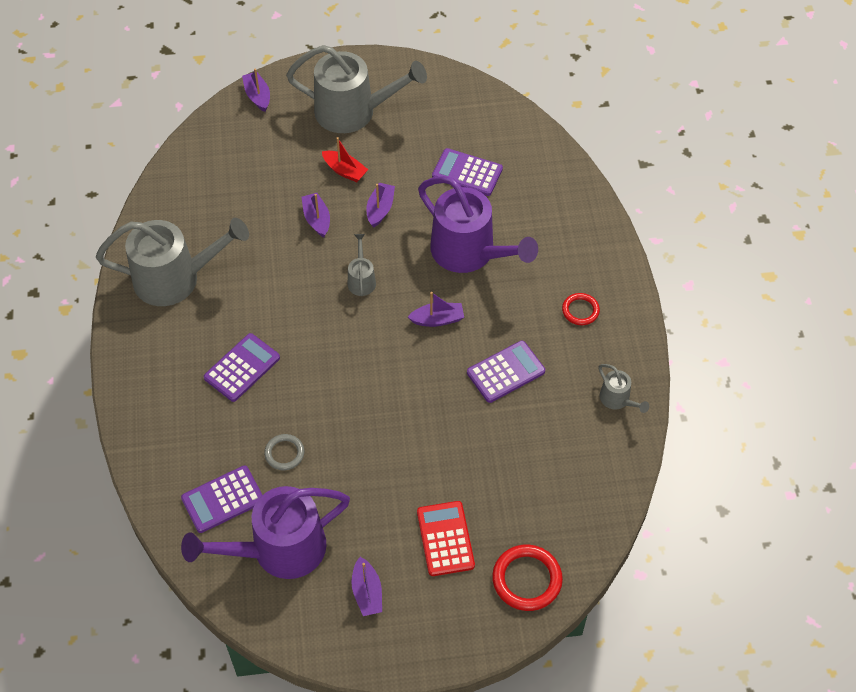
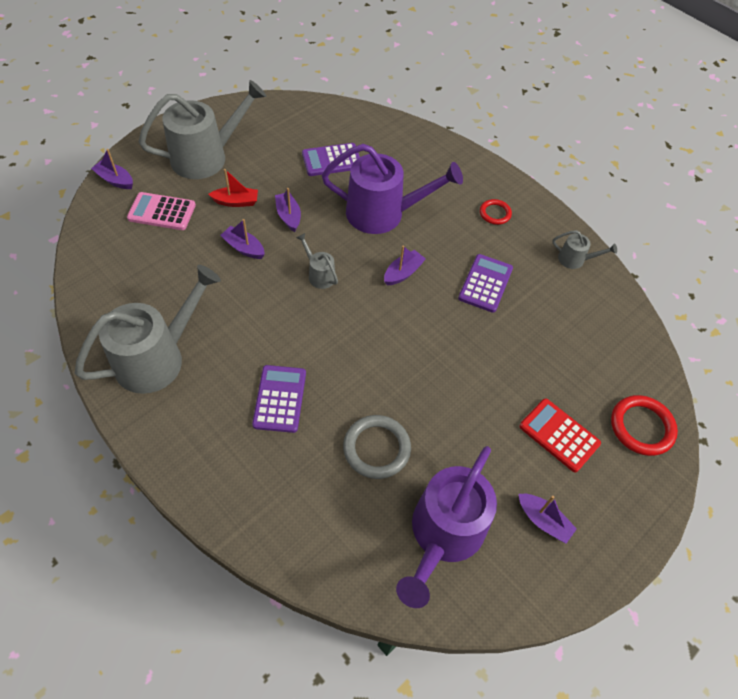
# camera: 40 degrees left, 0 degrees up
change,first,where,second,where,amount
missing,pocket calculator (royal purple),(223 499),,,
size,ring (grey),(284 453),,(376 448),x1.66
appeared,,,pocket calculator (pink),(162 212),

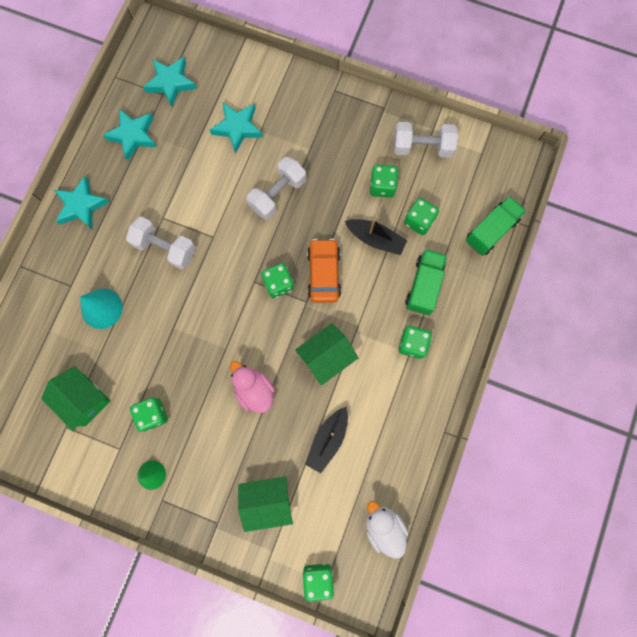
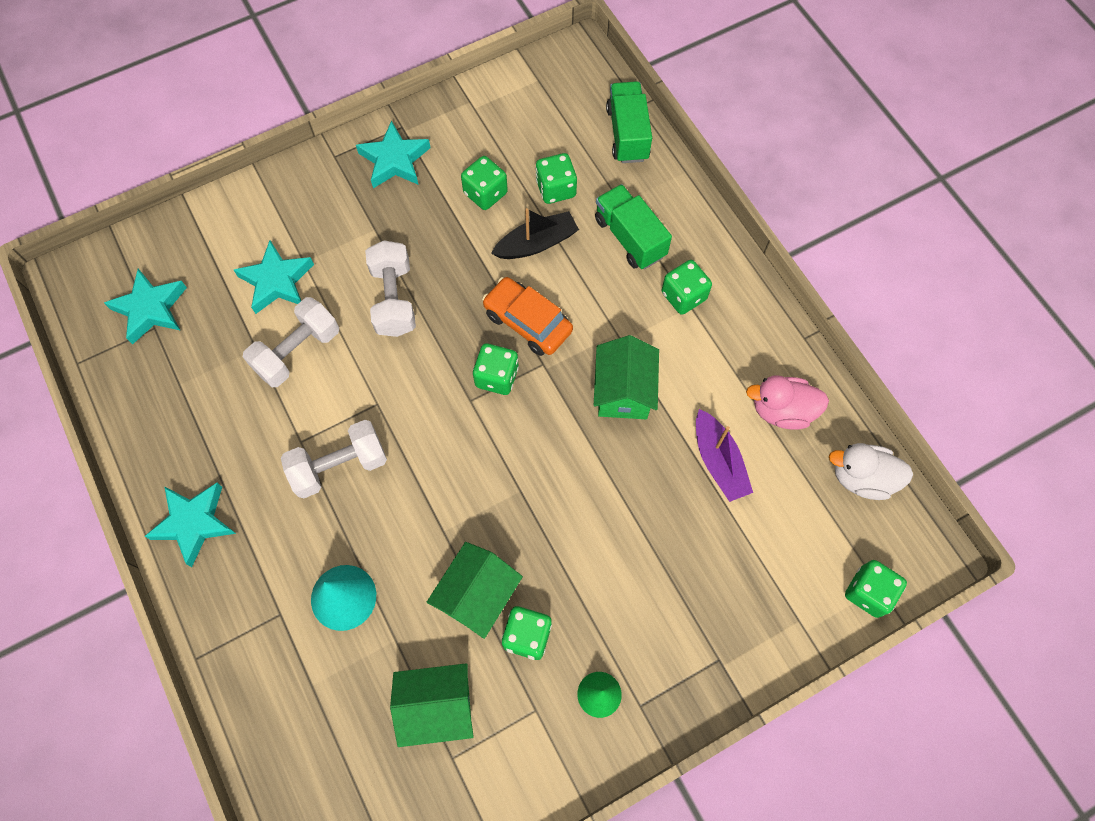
# camera: 50 degrees left, 10 degrees down
change,first,where,second,where,amount
relocated,five-pointed star (aqua),(133 136),,(394 160),
relocated,duck (pink),(254 390),,(782 410),
relocated,house (leaf-green),(267 500),,(477 596),
colour,sailboat (black),(327 440),sailboat (royal purple),(718 461),
relocated,free weight (pure white),(422 147),,(297 351),

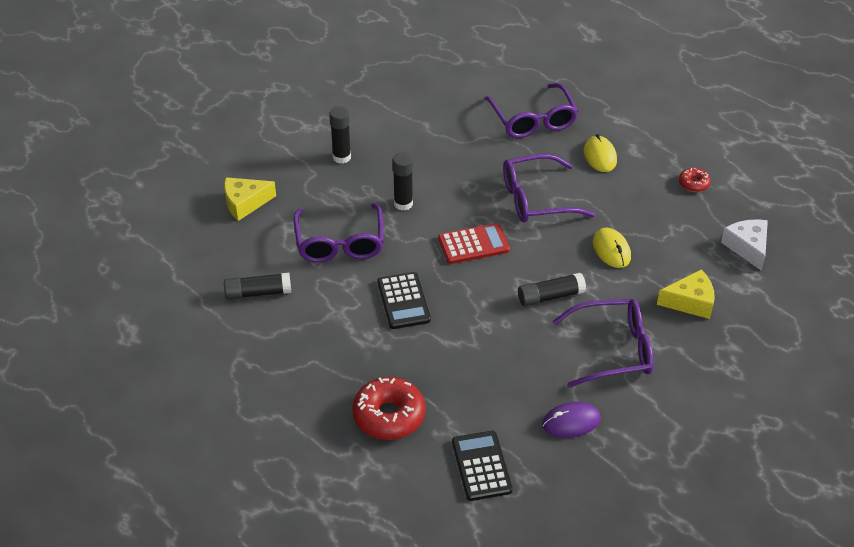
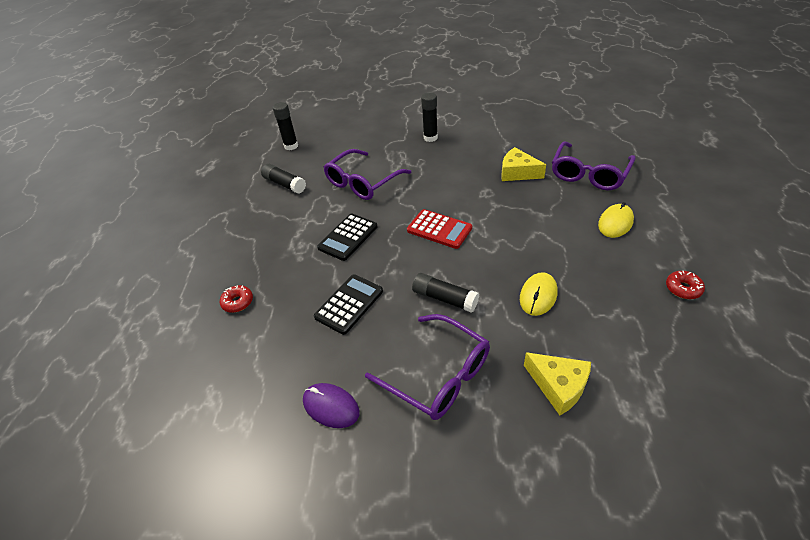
# camera: 50 degrees right, 0 degrees up
change,first,where,second,where,amount
relocated,piece of cheese (yellow),(245 203),,(517 173),
size,glazed donut (crimson),(389 416),,(238 302),x0.51
relocated,glue stick (black),(403 204),,(291 146),
relocated,pocket calculator (black),(481 466),,(349 304),
missing,spectacles (royal purple),(536 199),,,
missing,piece of cheese (pure white),(747 247),,,

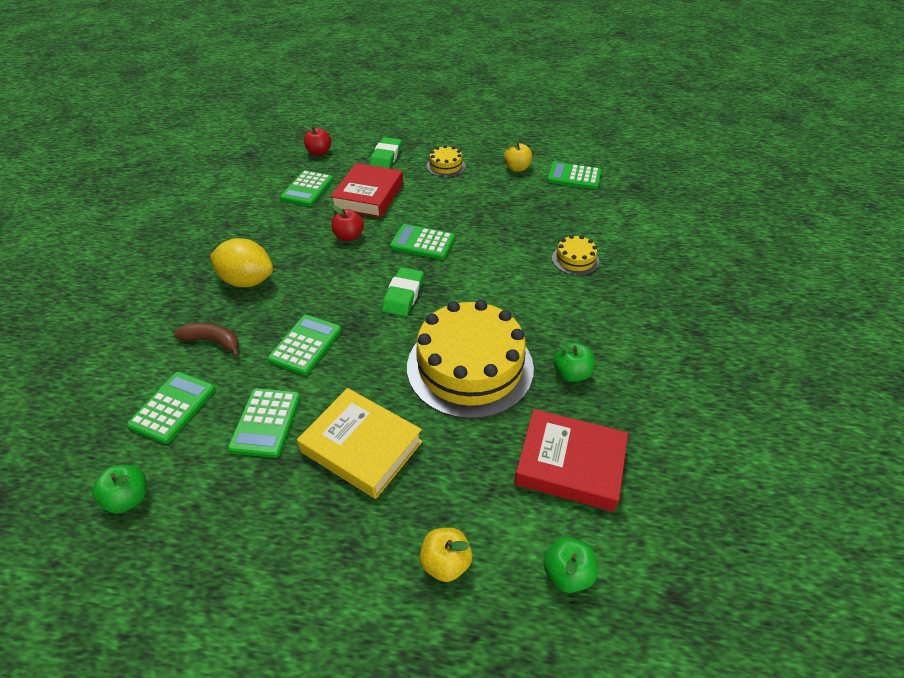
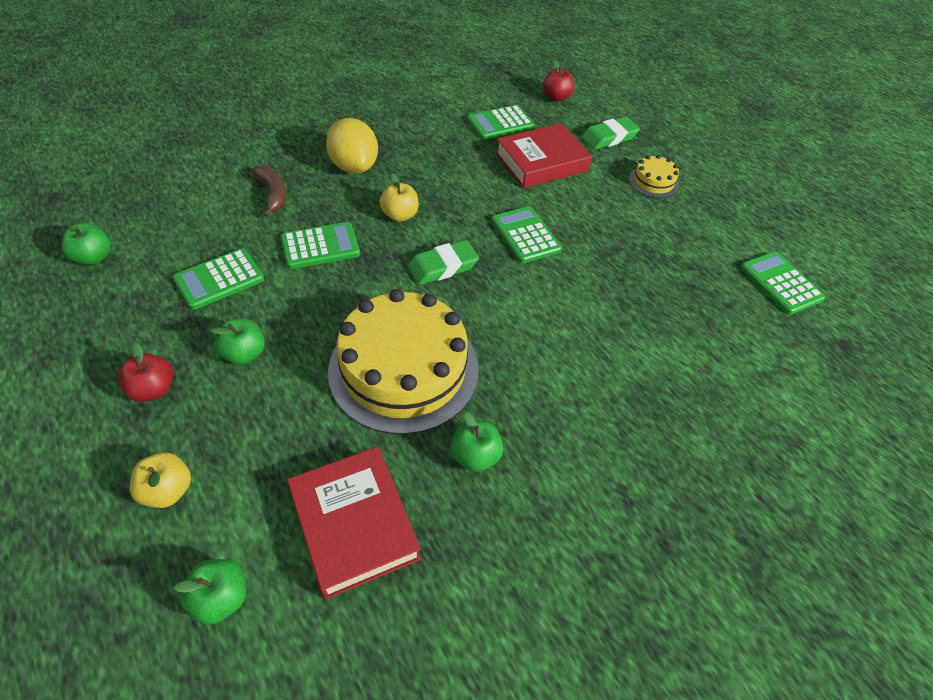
# camera: 45 degrees right, 5 degrees up
change,first,where,second,where,amount
missing,pocket calculator (leaf-green),(173 407),,,
exchanged,book (yellow),(362 447),apple (leaf-green),(244 354),
relocated,apple (crimson),(349 236),,(153 389),
relocated,apple (yellow),(517 168),,(400 215),
missing,layer cake (yellow),(575 259),,,

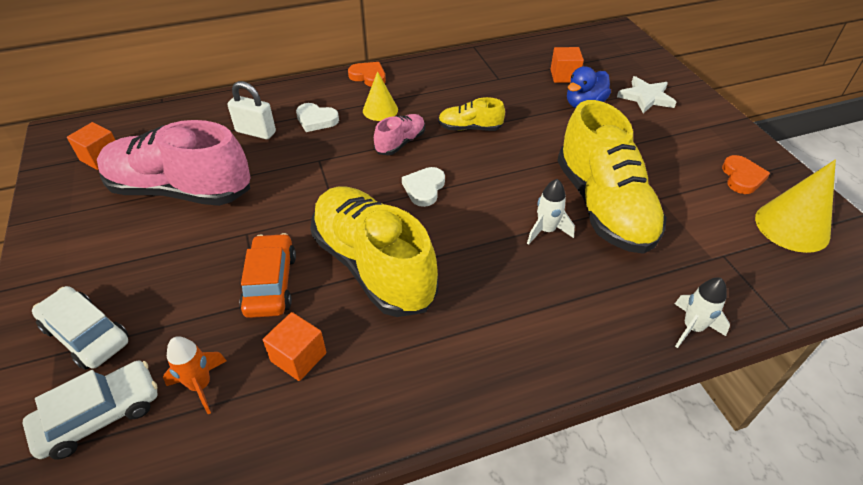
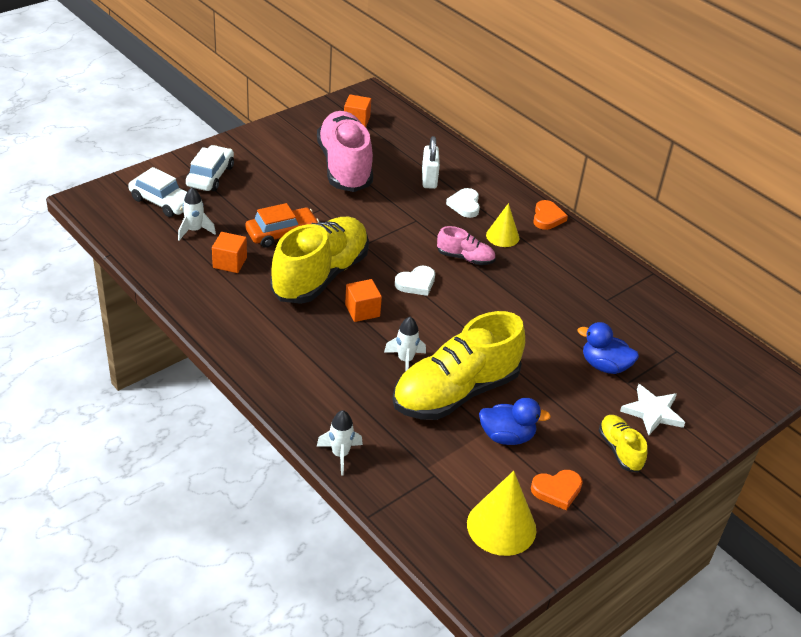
# camera: 65 degrees right, 5 degrees down
change,first,where,second,where,amount
colour,toy rocket (bright orange),(201 385),toy rocket (pure white),(194 230),
spun,love heart (pure white),(424 188),,(416 283),150 degrees clockwise
relocated,shoe (yellow),(470 128),,(620 450),
relocated,block (bright orange),(564 76),,(362 310),
appeared,,,duck (royal blue),(507 436),

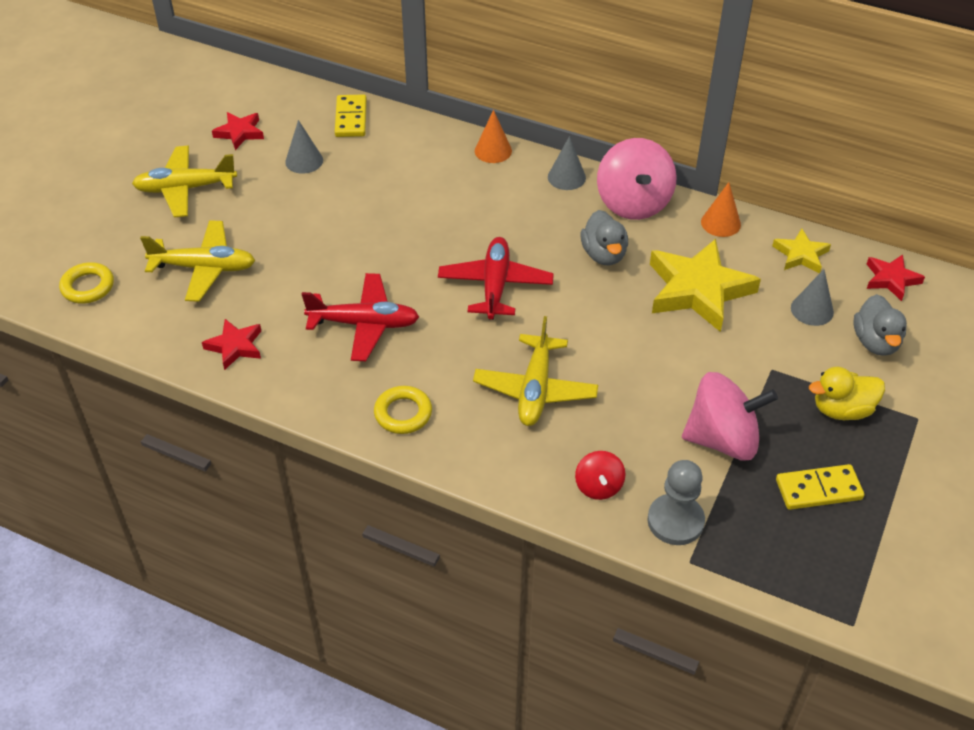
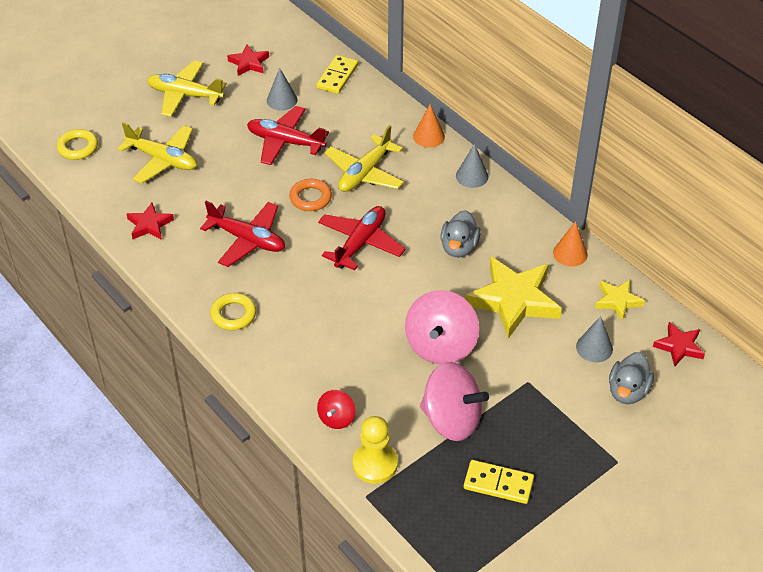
# camera: 25 degrees right, 0 degrees up
change,first,where,second,where,amount
relocated,aeroplane (yellow),(535 389),,(365 173),
relocated,toy top (pink),(633 203),,(441 346),
colour,pawn (grey),(675 521),pawn (yellow),(375 464),
missing,duck (yellow),(842 410),,,
appeared,,,aeroplane (crimson),(285 142),
appeared,,,ring (bright orange),(310 198),

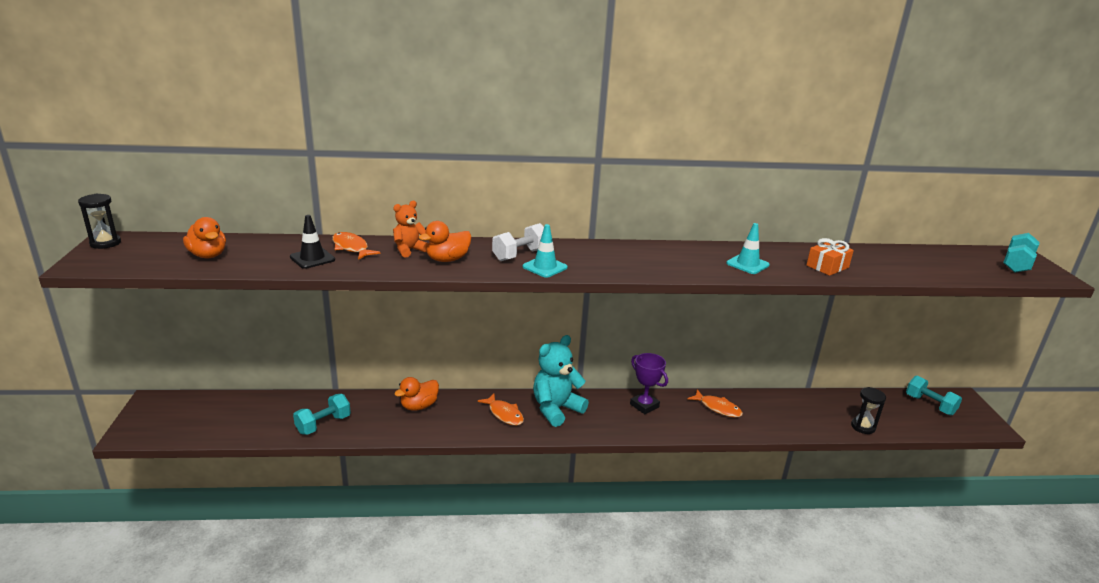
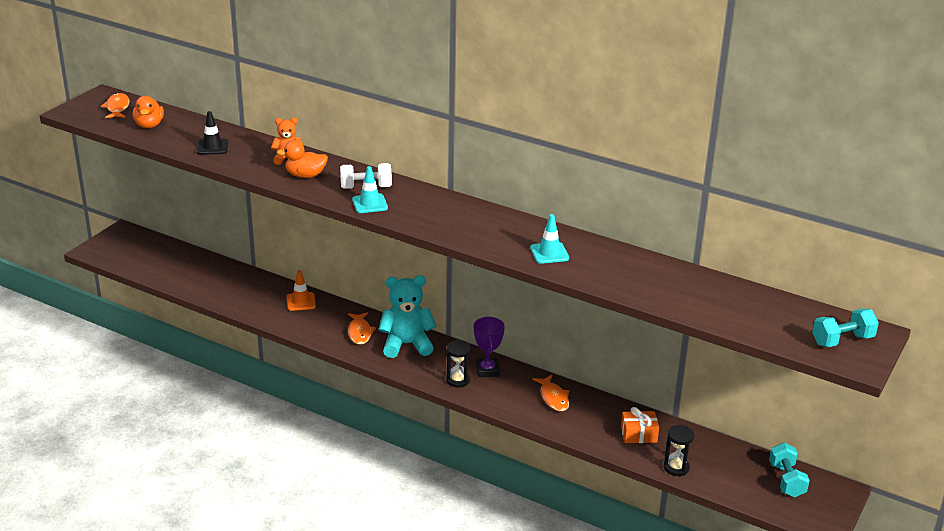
# camera: 35 degrees right, 5 degrees up
change,first,where,second,where,amount
relocated,sandglass (black),(105 243),,(458 380),
missing,free weight (aqua),(323 424),,,
relocated,toy fish (bright orange),(351 248),,(117 108),
exchanged,duck (bright orange),(419 406),road cone (bright orange),(301 302),
relocated,present (bright orange),(827 266),,(638 434),

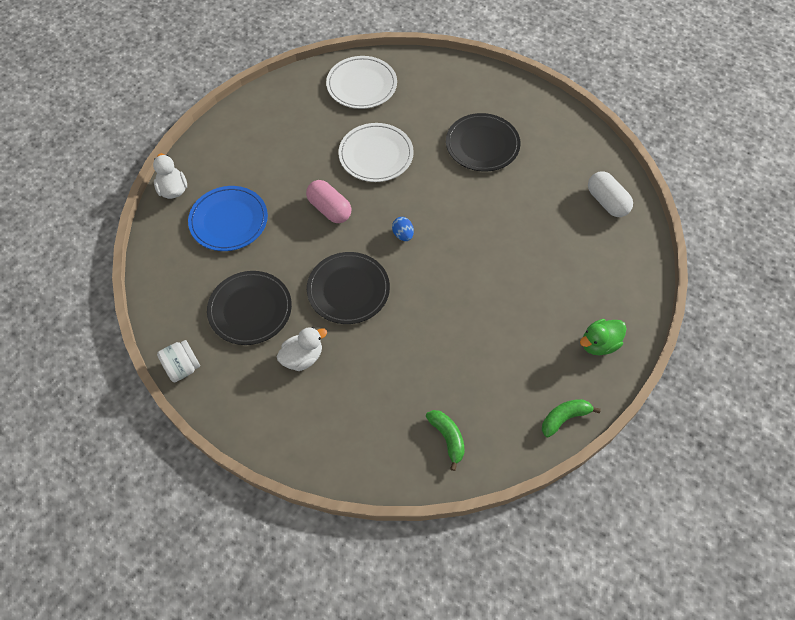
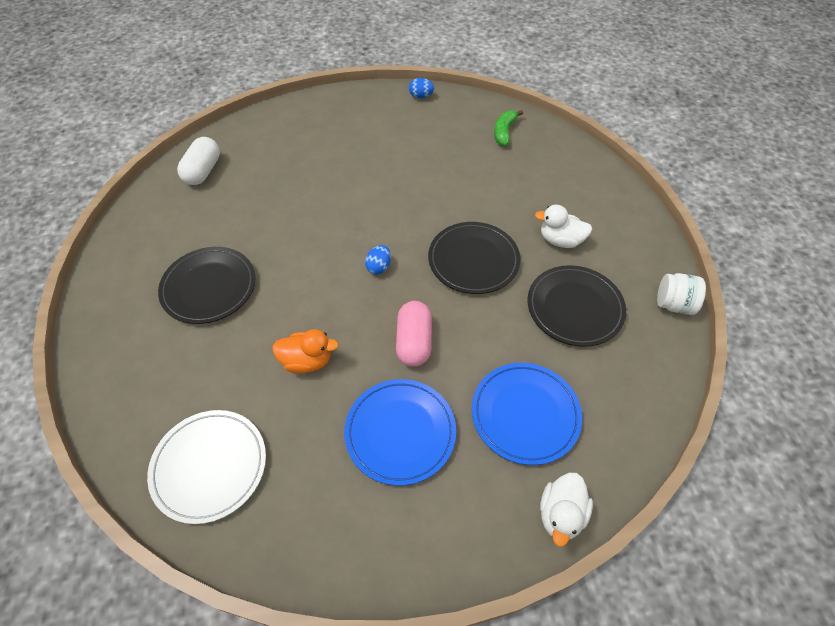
# camera: 135 degrees left, 5 degrees down
change,first,where,second,where,amount
exchanged,dinner plate (pure white),(376 155),duck (bright orange),(307 361),
exchanged,banana (leaf-green),(564 418),toy egg (royal blue),(421 96),
missing,duck (leaf-green),(599 344),,,
appeared,,,dinner plate (royal blue),(400 432),

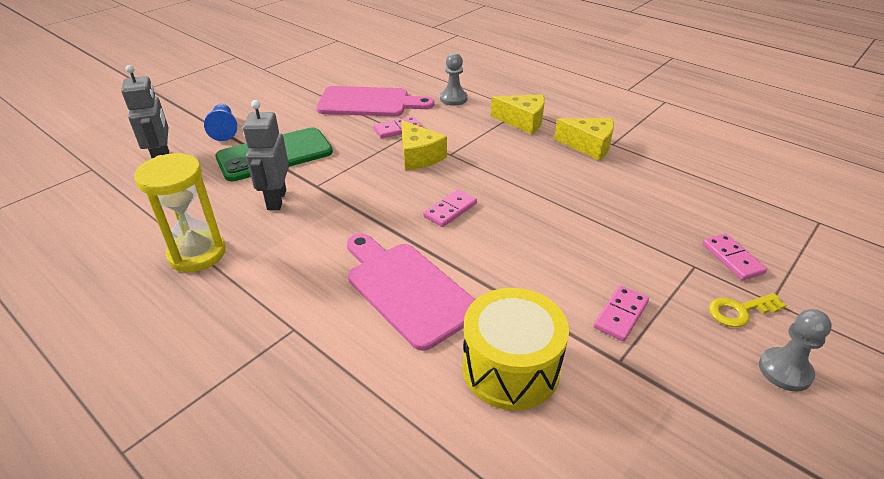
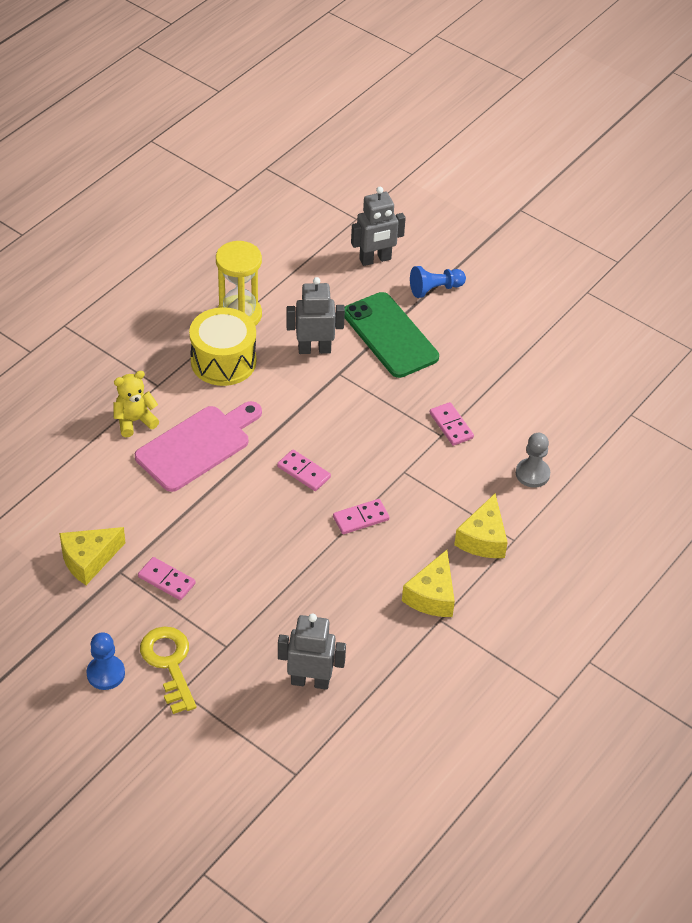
# camera: 85 degrees right, 10 degrees up
change,first,where,second,where,amount
missing,bread board (pink),(369 103),,,
relocated,piece of cheese (yellow),(418 156),,(89 560),
relocated,snare drum (yellow),(510 368),,(223 361),
relocated,domino (pink),(732 258),,(361 518),
size,key (yellow),(739 311),,(169 663),x1.51
colour,pawn (grey),(785 371),pawn (royal blue),(106 673),
appeared,,,teddy (yellow),(134 421),
appeared,,,robot (grey),(310 681),

